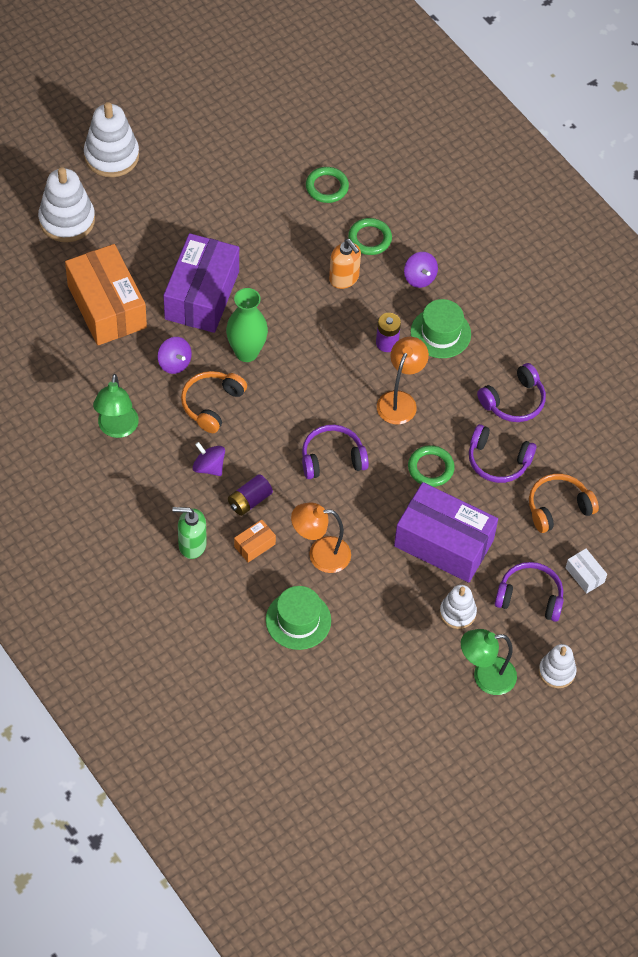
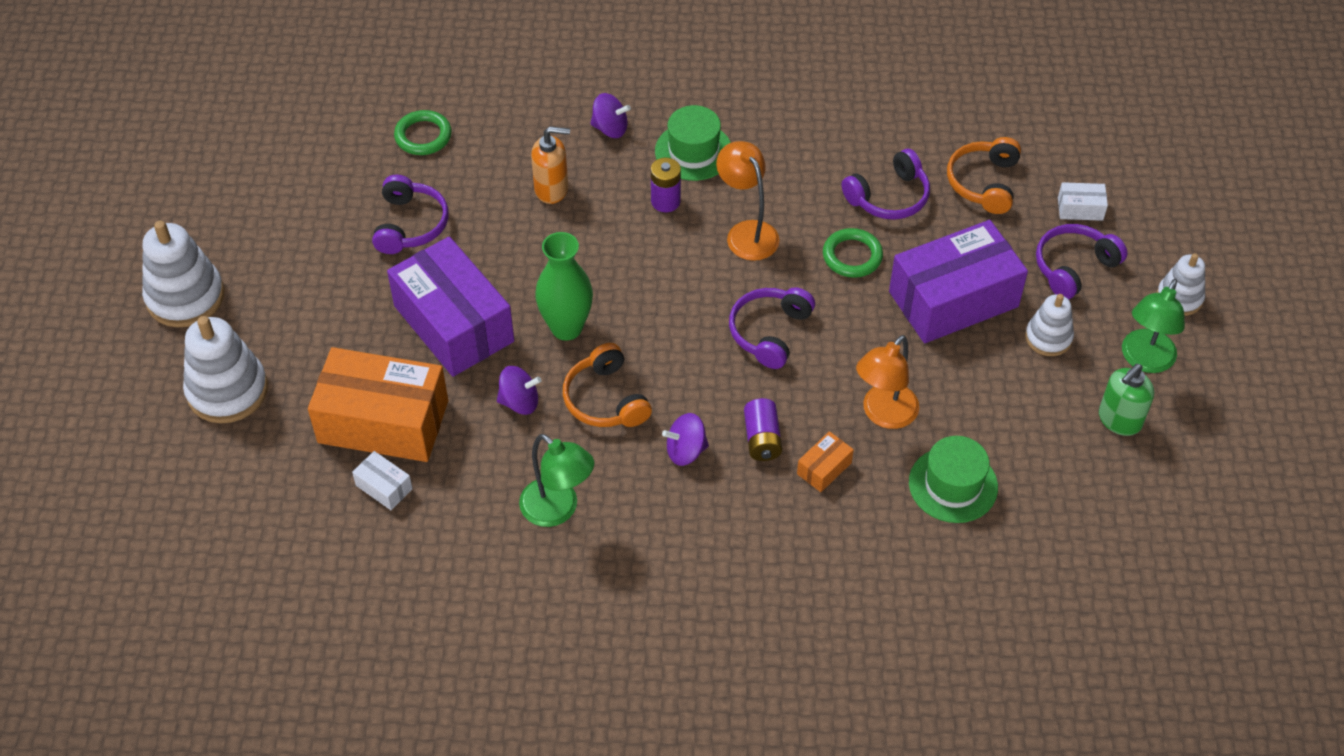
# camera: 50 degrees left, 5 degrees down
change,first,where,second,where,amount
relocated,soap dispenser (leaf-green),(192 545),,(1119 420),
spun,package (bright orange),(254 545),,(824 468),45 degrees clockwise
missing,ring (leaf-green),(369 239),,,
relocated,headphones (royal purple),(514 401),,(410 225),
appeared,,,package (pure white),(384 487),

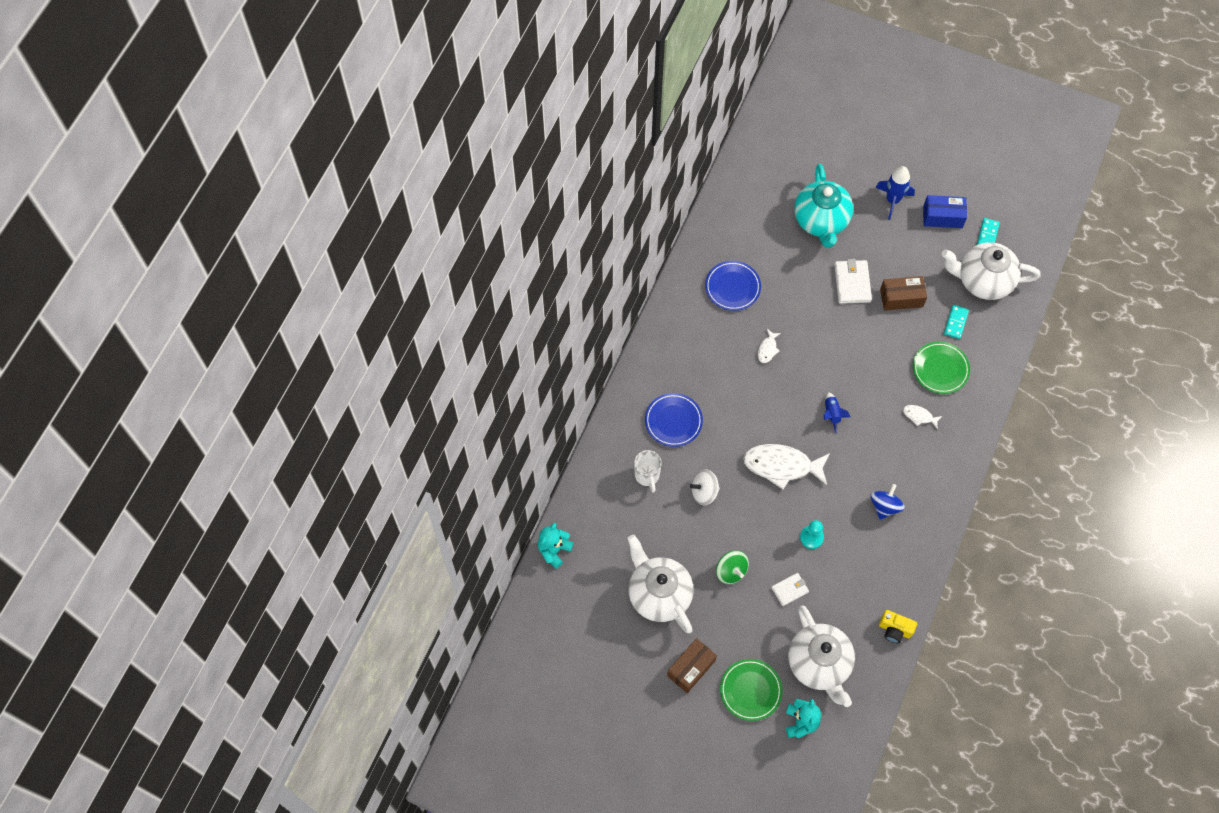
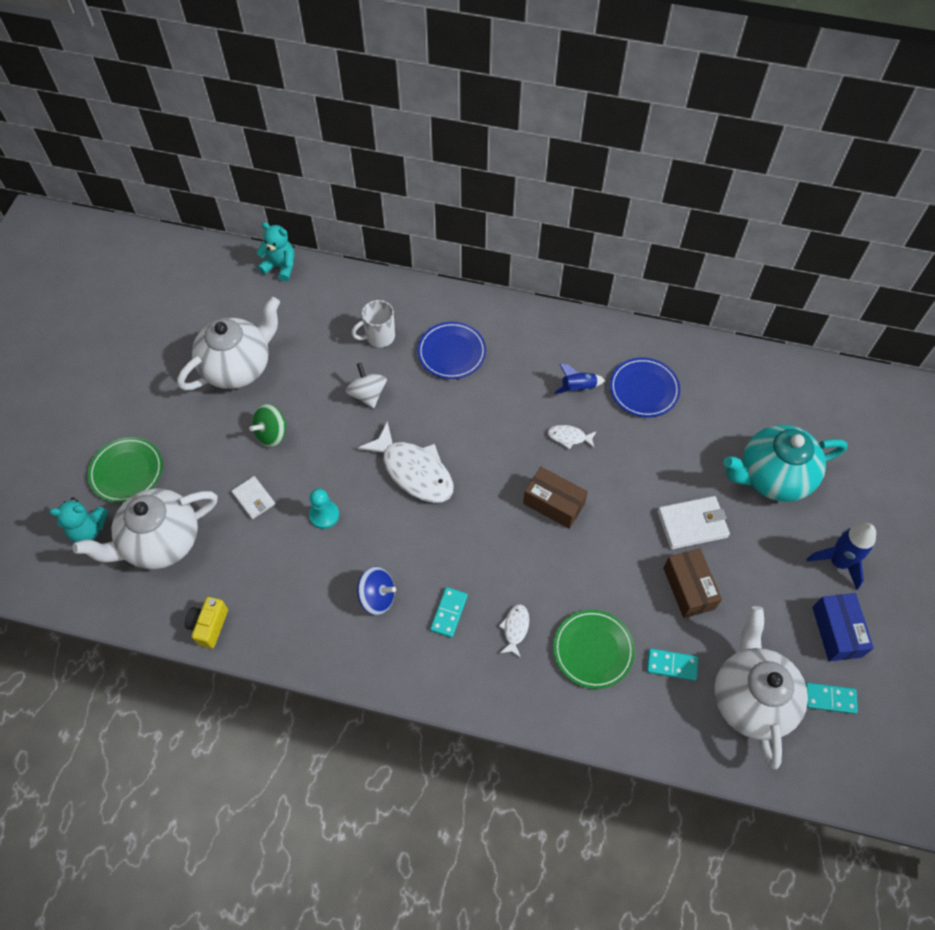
# camera: 80 degrees right, 5 degrees down
change,first,where,second,where,amount
relocated,package (russet),(691 668),,(553 503),
spun,toy fish (pure white),(781 466),,(414 471),135 degrees clockwise
relocated,toy rocket (royal blue),(832 414),,(578 388),
appeared,,,domino (aqua),(449 613),

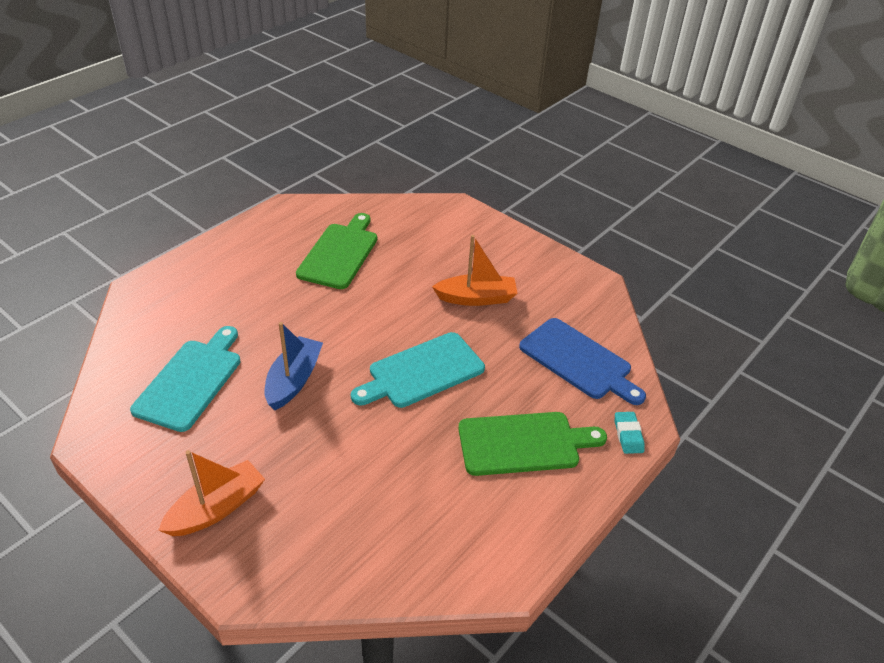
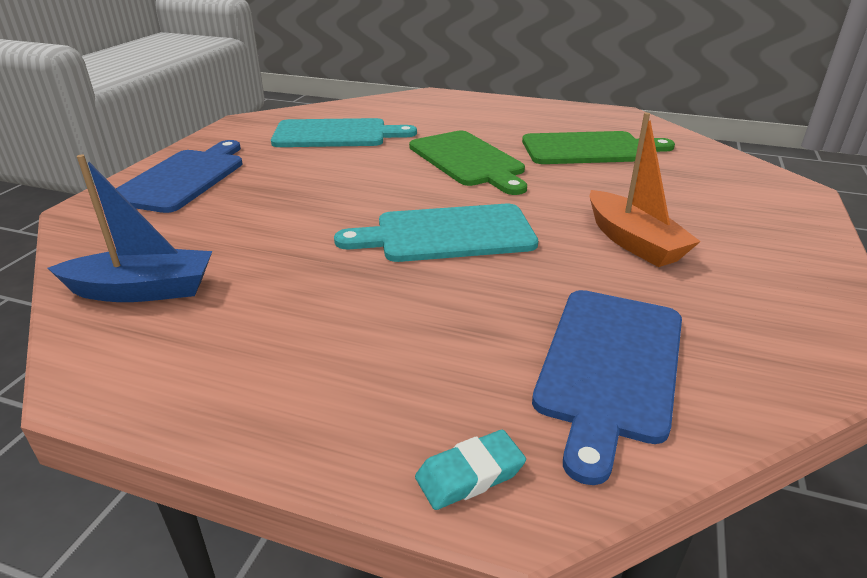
# camera: 70 degrees right, 10 degrees down
change,first,where,second,where,amount
exchanged,sailboat (bright orange),(217 508),bread board (royal blue),(183 178),
relocated,sailboat (royal blue),(294 380),,(143 290),
spun,bread board (aqua),(422 372),,(447 234),45 degrees counterclockwise
relocated,bread board (leaf-green),(523 443),,(468 160),

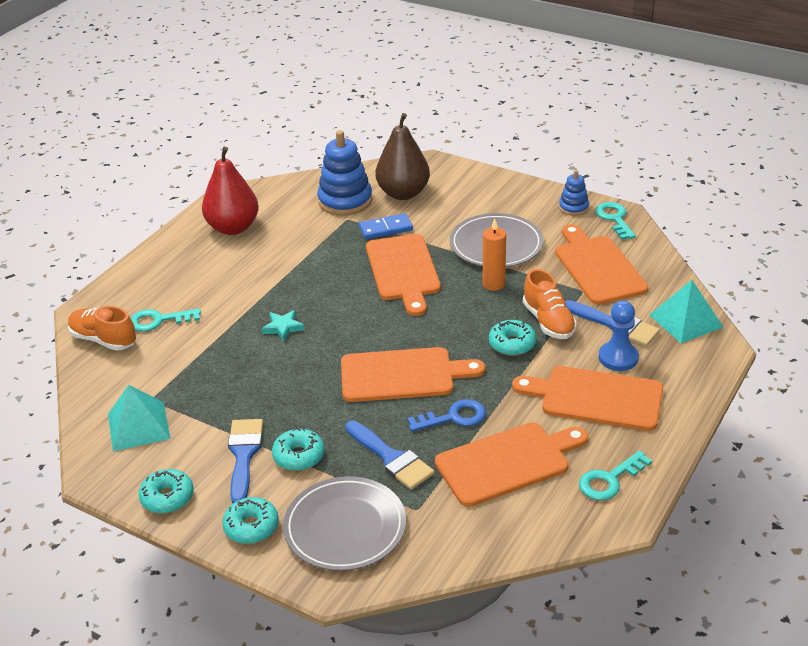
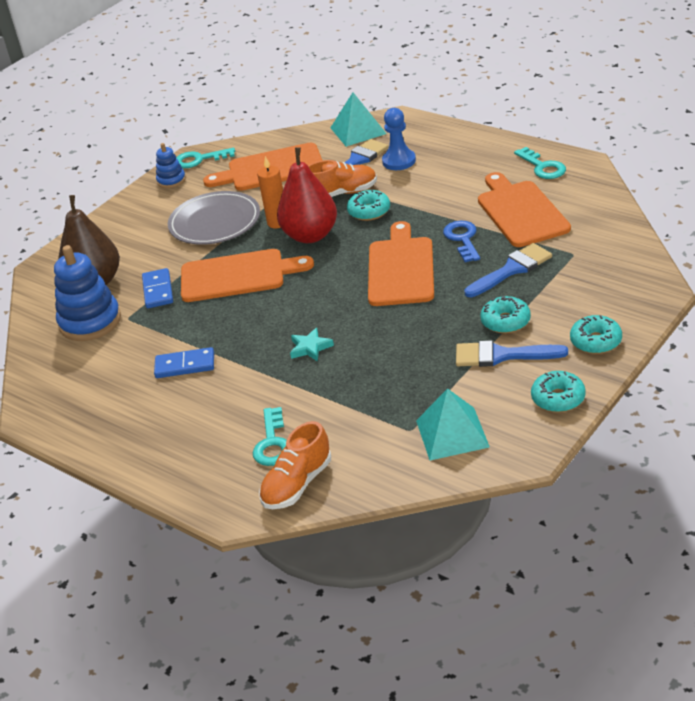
# camera: 80 degrees left, 0 degrees up
change,first,where,second,where,amount
relocated,toy pear (crimson),(233 228),,(310 235),
missing,dinner plate (grey),(345 527),,,
missing,bread board (bright orange),(596 398),,,
appeared,,,domino (royal blue),(185 365),

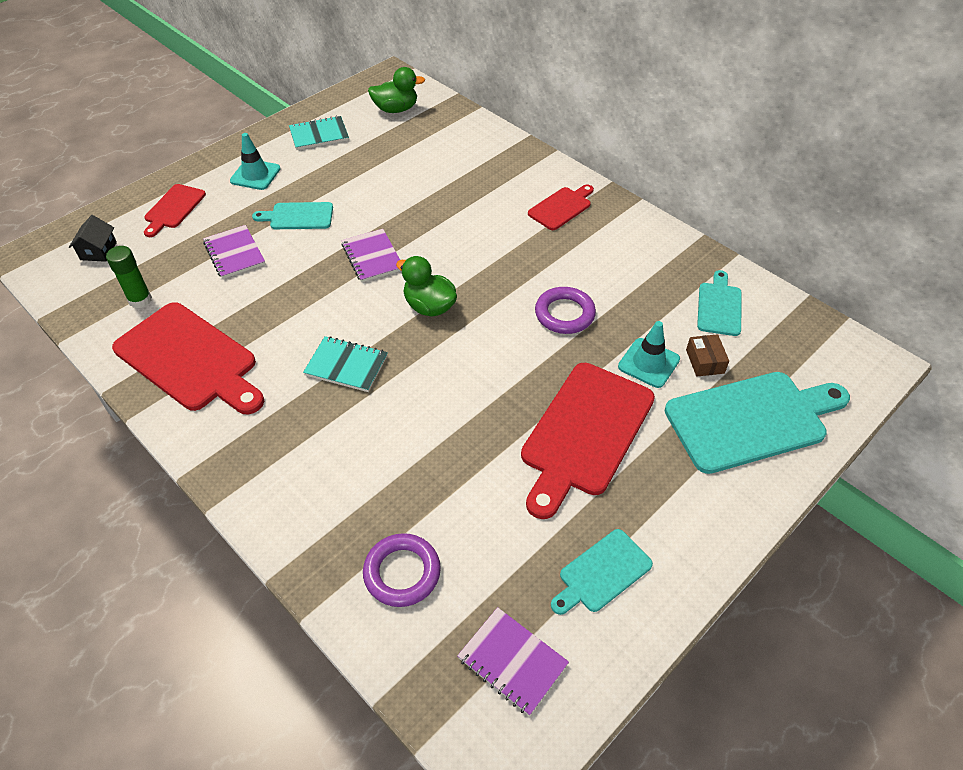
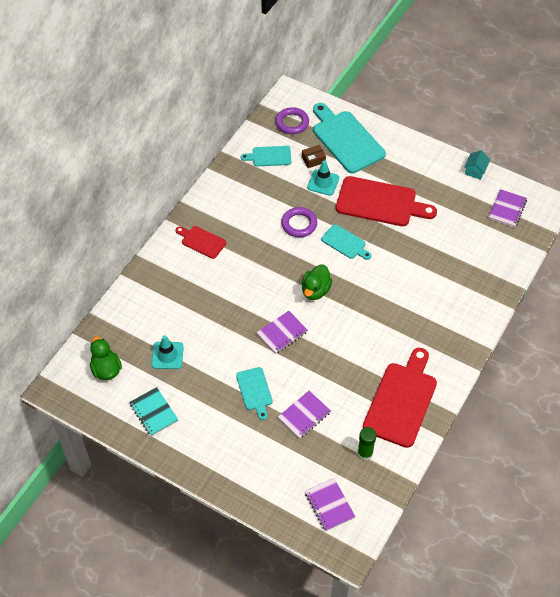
# camera: 105 degrees left, 5 degrees up
change,first,where,second,where,amount
exchanged,house (black),(98 251),notepad (royal purple),(329 505),
missing,bread board (crimson),(173 208),,,
relocated,road cone (aqua),(255 175),,(167 355),
missing,notepad (aqua),(346 365),,,
relocated,ring (royal purple),(402 572),,(292 123),
relocated,bread board (aqua),(602 573),,(345 243),
appeared,,,house (aqua),(475 170),

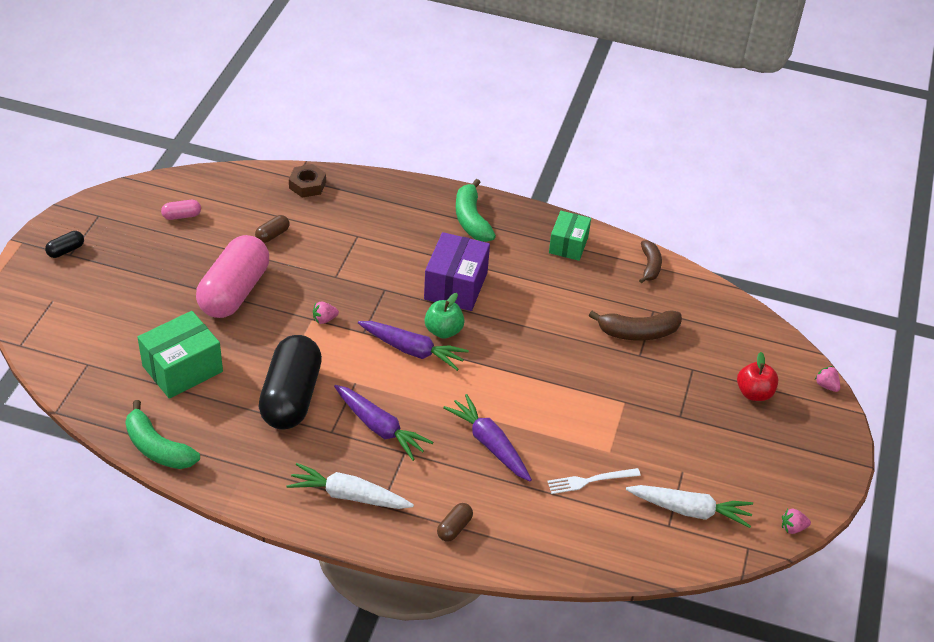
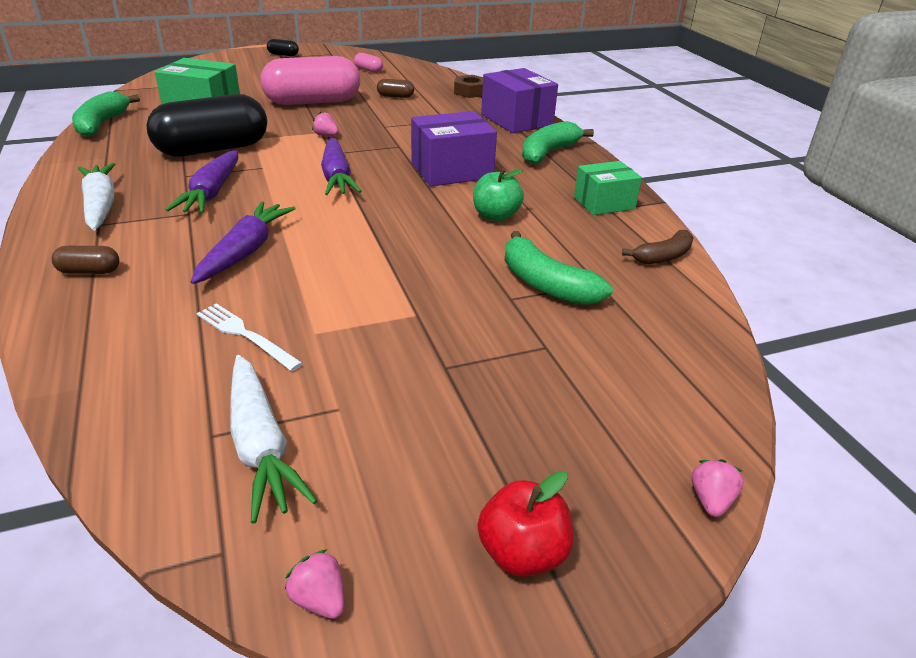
# camera: 55 degrees right, 10 degrees down
change,first,where,second,where,amount
relocated,apple (leaf-green),(443 331),,(496 216),
colour,banana (russet),(638 332),banana (leaf-green),(546 284),
relocated,apple (crimson),(754 393),,(522 553),
appeared,,,package (royal purple),(516 120),

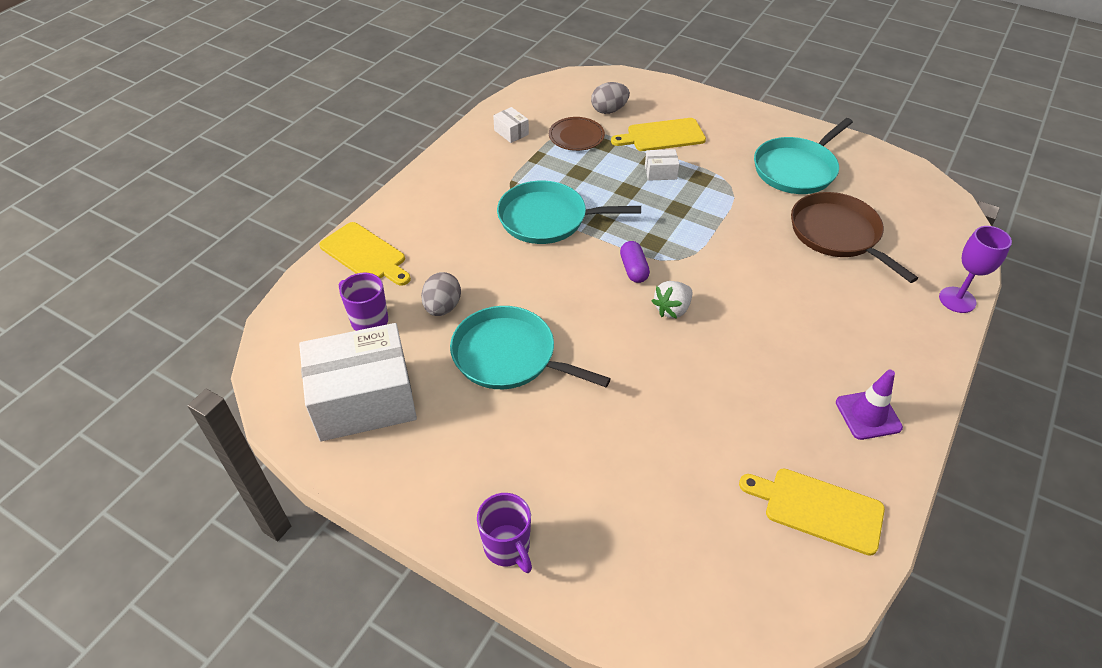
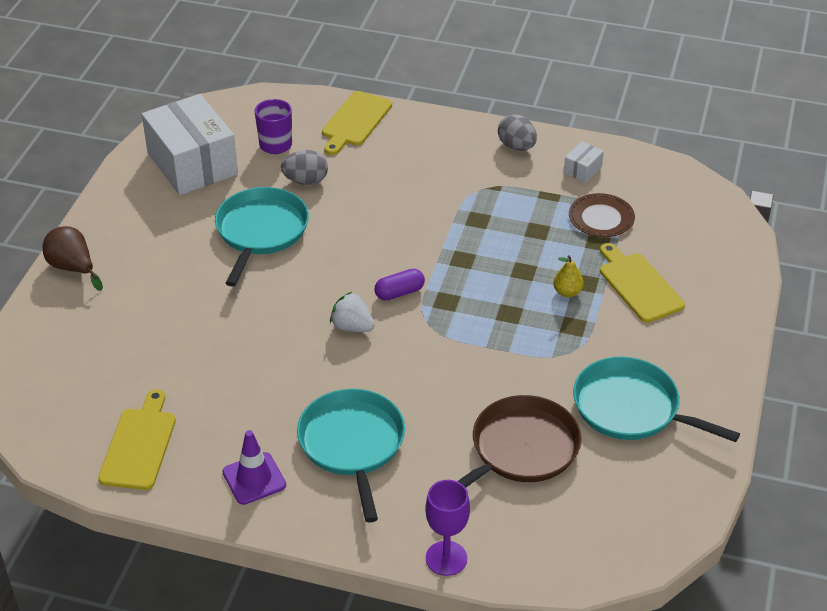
# camera: 75 degrees right, 5 degrees down
change,first,where,second,where,amount
exchanged,coffee mug (royal purple),(507 548),toy pear (russet),(73 268),
relocated,skillet (aqua),(547 219),,(352 444),
relocated,toy egg (grey),(609 110),,(516 146),
exchanged,package (pure white),(660 172),toy pear (yellow),(567 292),

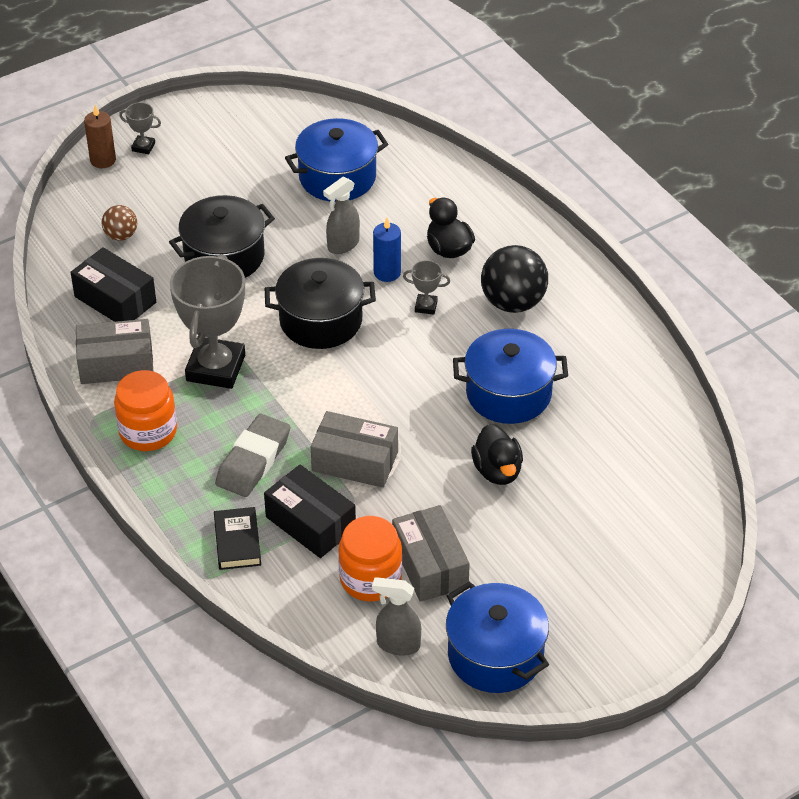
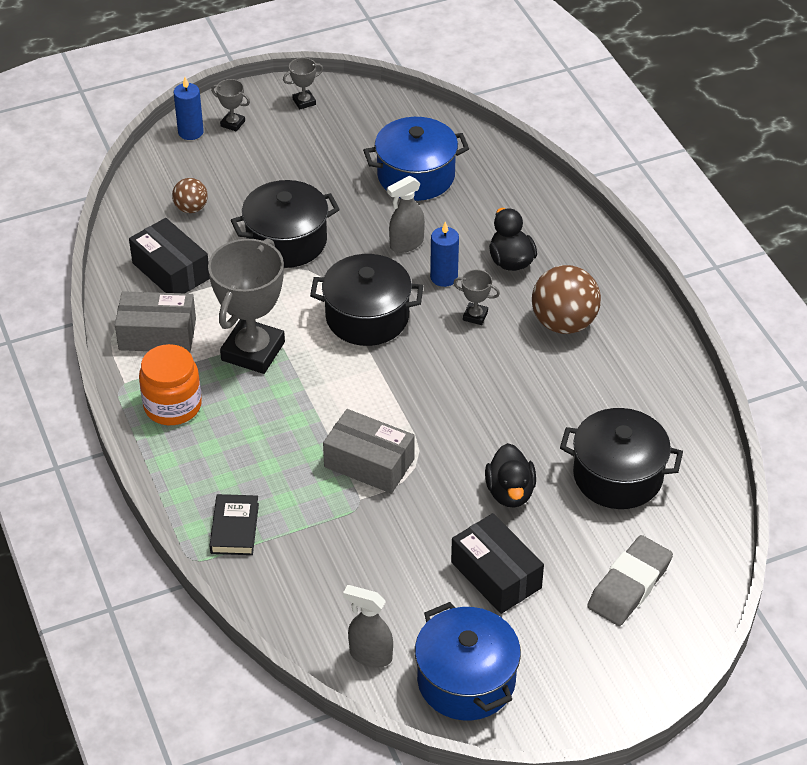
# camera: 10 degrees right, 0 degrees up
change,first,where,second,where,amount
colour,candle (russet),(103 160),candle (royal blue),(190 132),
relocated,eraser (grey),(253 460),,(629 585),
relocated,package (black),(310 523),,(496 575),
missing,jam jar (bright orange),(370 578),,,
missing,package (grey),(430 565),,,
missing,stockpot (royal blue),(508 393),,,
colour,play ball (black),(513 302),play ball (russet),(564 323),
appeared,,,prize cup (grey),(304 102),
appeared,,,stockpot (black),(618 476),

